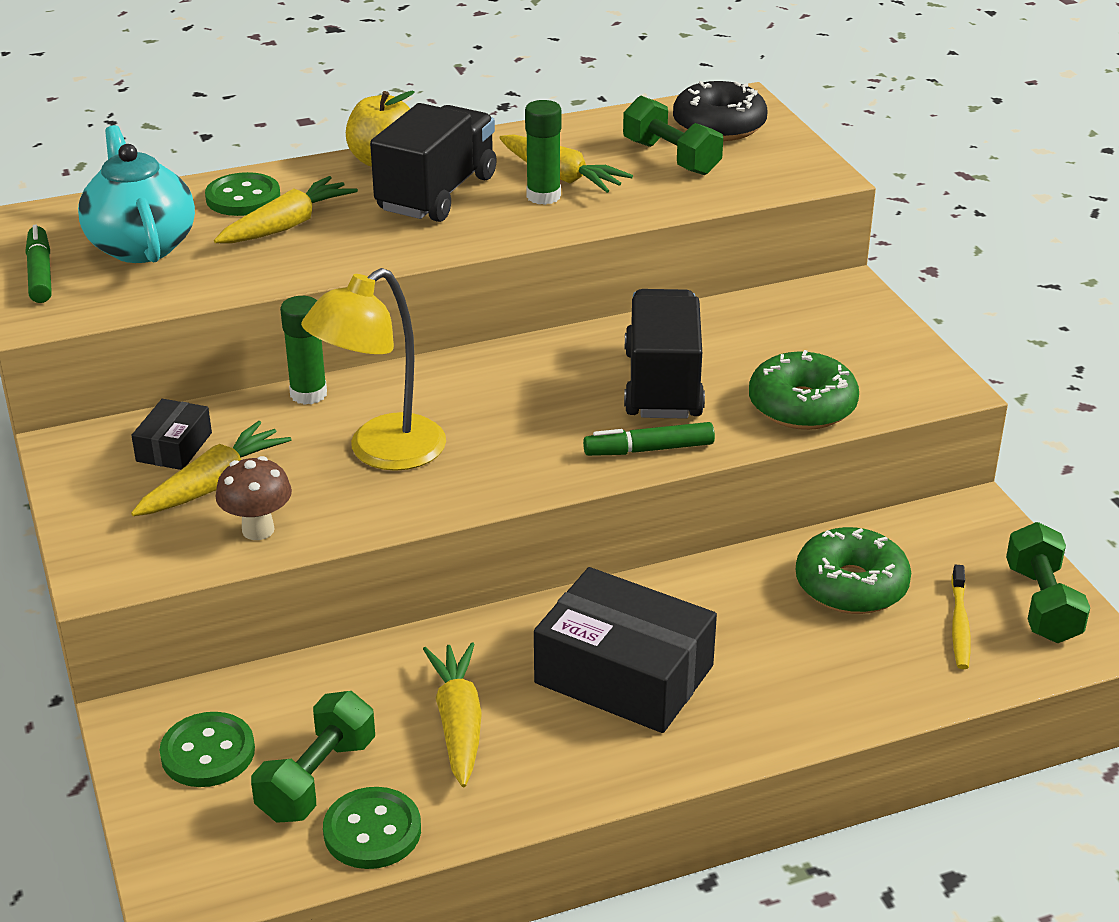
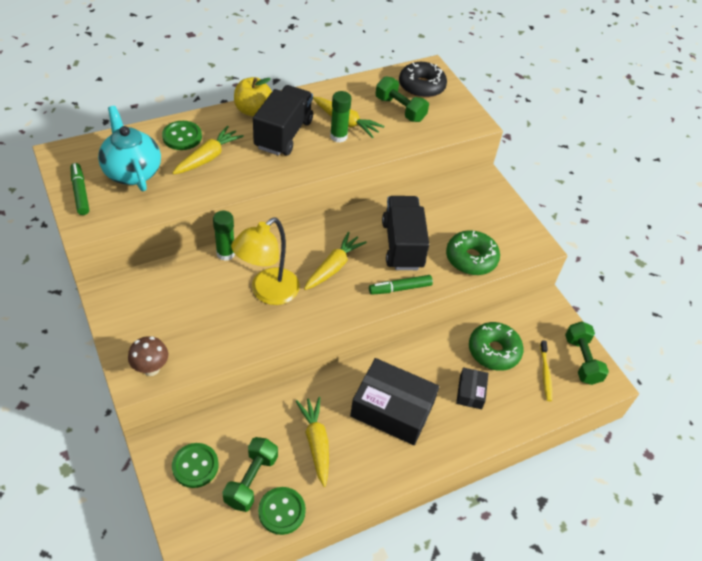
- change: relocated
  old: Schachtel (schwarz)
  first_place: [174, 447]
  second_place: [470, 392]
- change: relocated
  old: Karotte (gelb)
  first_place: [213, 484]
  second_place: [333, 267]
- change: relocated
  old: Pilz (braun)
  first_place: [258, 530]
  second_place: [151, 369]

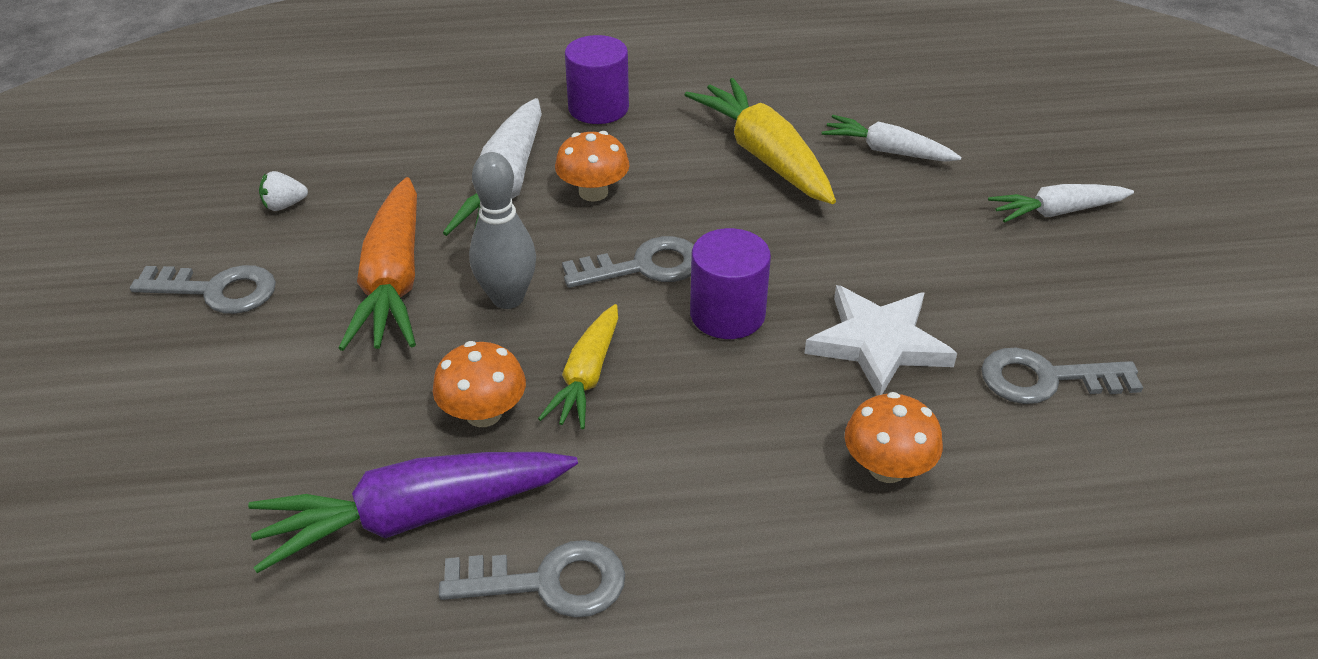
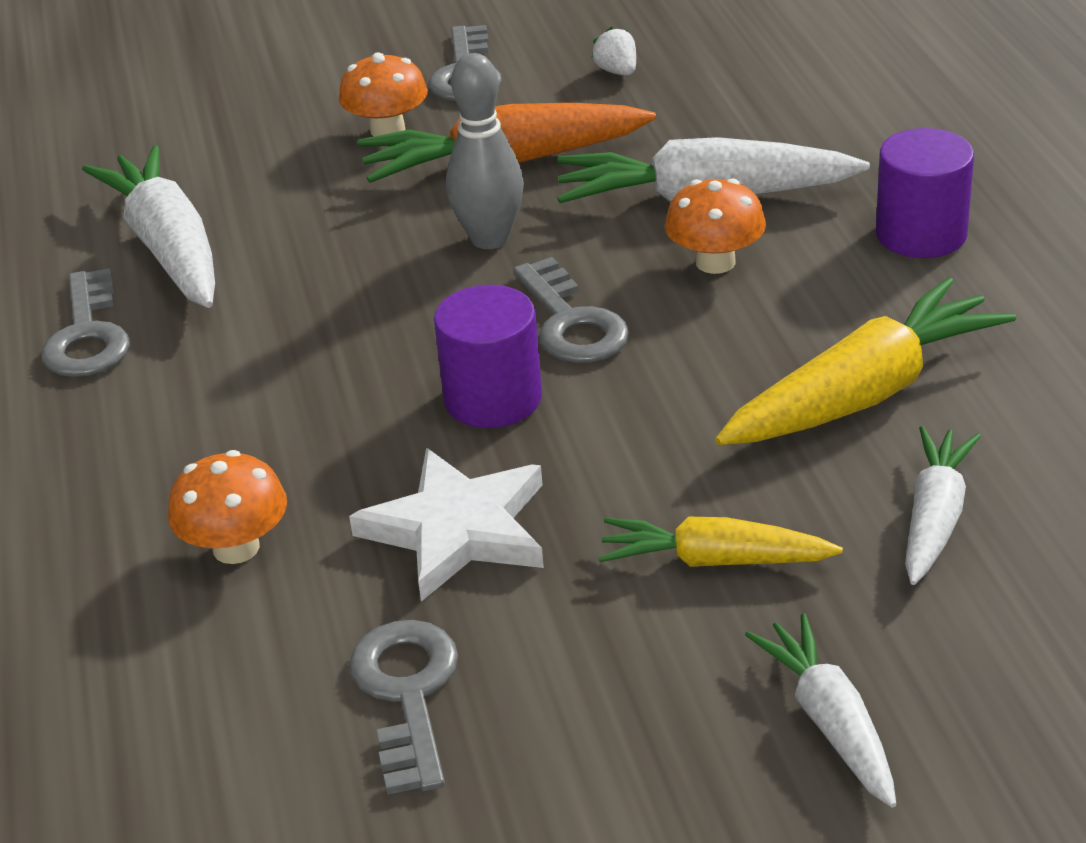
- change: relocated
  old: Karotte (gelb)
  first_place: [586, 377]
  second_place: [714, 560]
- change: relocated
  old: Pilz (orange)
  first_place: [483, 413]
  second_place: [387, 129]
- change: colour
  old: Karotte (lila)
  new: Karotte (weiß)
  first_place: [414, 516]
  second_place: [169, 248]

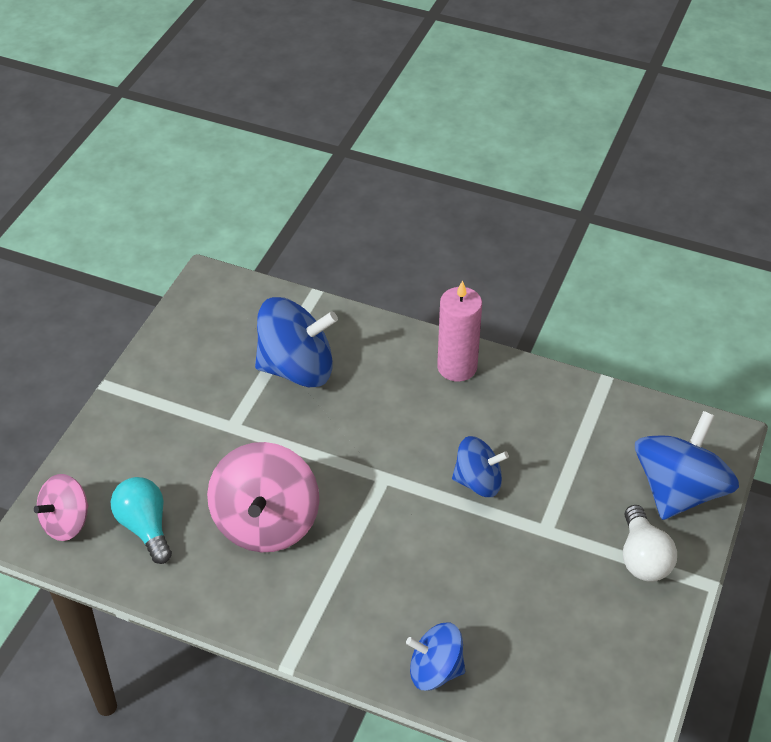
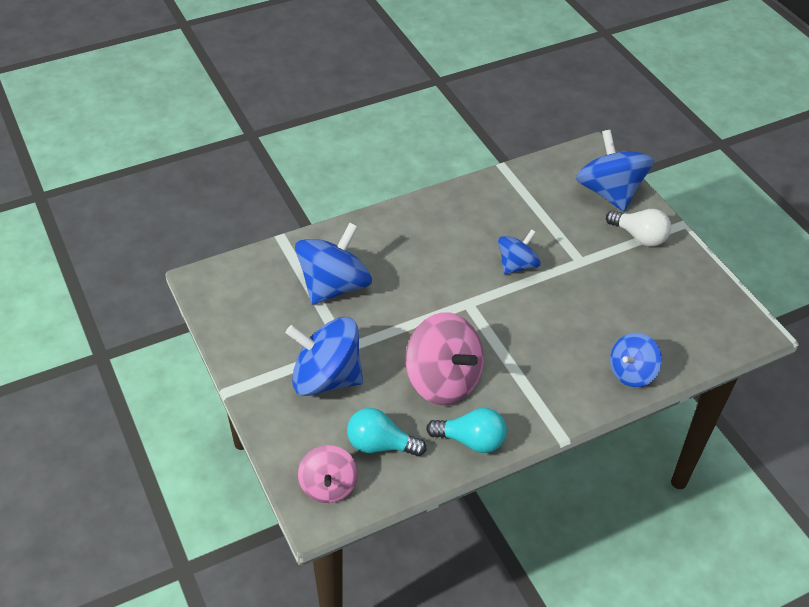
- change: missing
  old: Kerze (rosa)
  first_place: [457, 367]
- change: appeared
  new: Kreisel (blau)
  second_place: [326, 378]
- change: appeared
  new: Glühbirne (türkis)
  second_place: [471, 440]

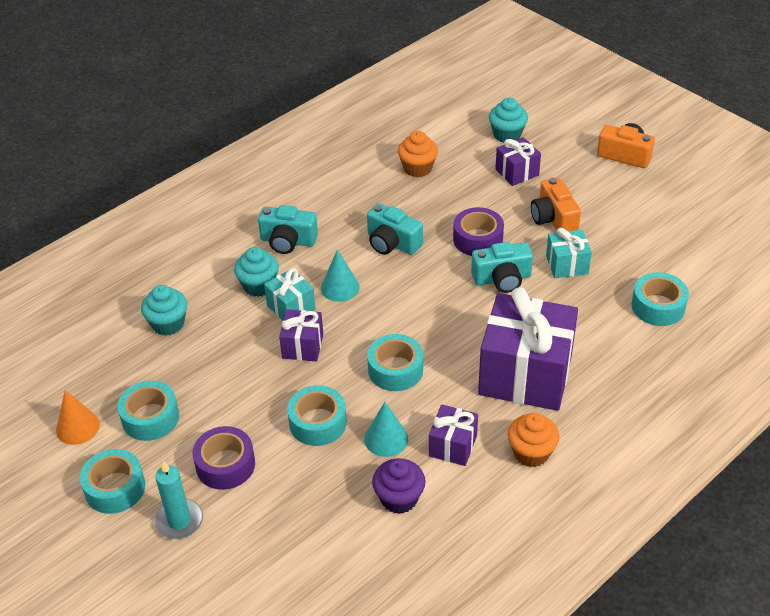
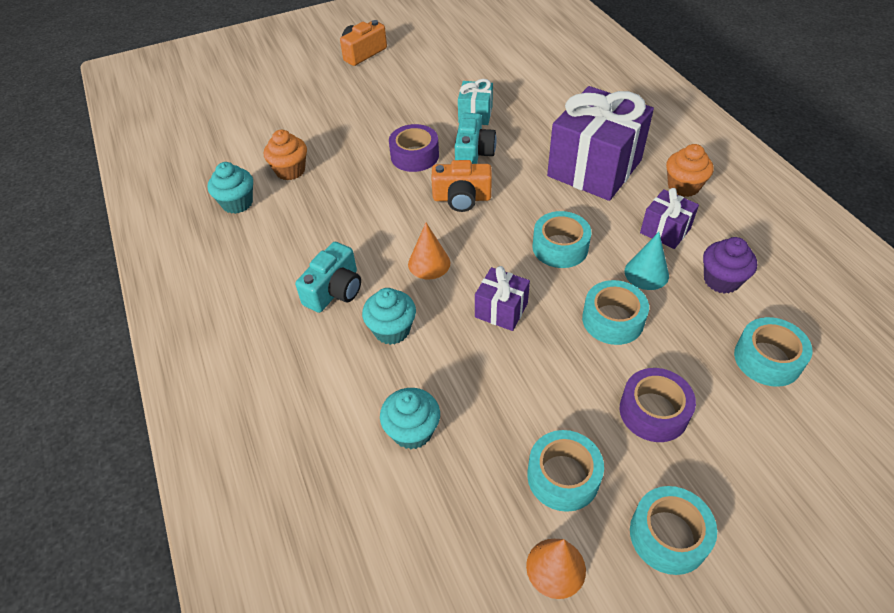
- change: relocated
  old: Muffin (türkis)
  first_place: [507, 135]
  second_place: [237, 203]
- change: missing
  old: Geschenk (lila)
  first_place: [517, 172]
- change: relocated
  old: Kamera (orange)
  first_place: [553, 219]
  second_place: [462, 198]
- change: missing
  old: Kamera (türkis)
  first_place: [392, 243]
- change: colour
  old: Kegel (türkis)
  new: Kegel (orange)
  first_place: [340, 287]
  second_place: [429, 263]
- change: missing
  old: Geschenk (türkis)
  first_place: [291, 307]
- change: relocated
  old: Klebeband (türkis)
  first_place: [658, 306]
  second_place: [767, 359]
- change: missing
  old: Kerze (türkis)
  first_place: [179, 521]

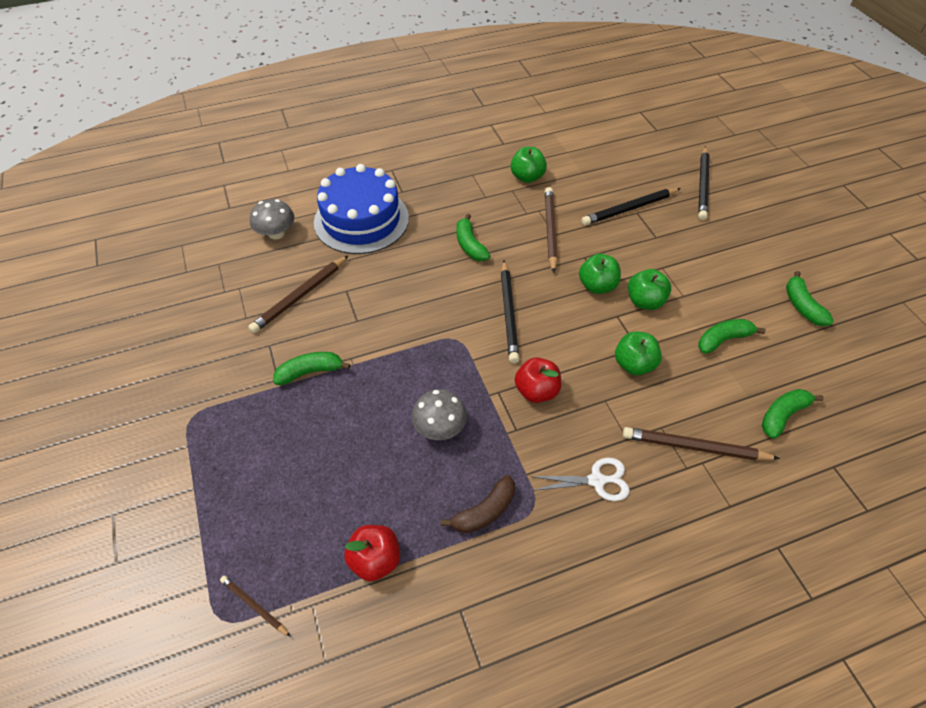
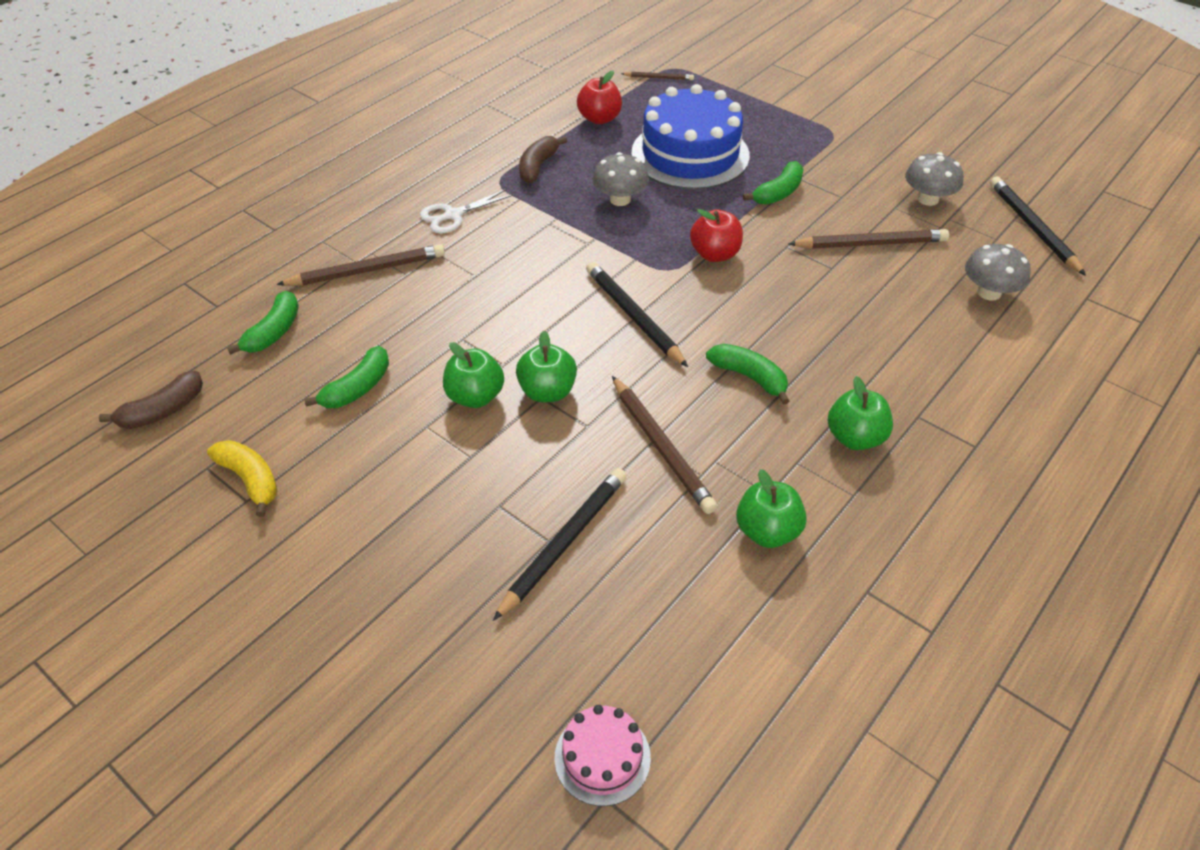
- change: relocated
  old: Bleistift (schwarz)
  first_place: [703, 185]
  second_place: [1032, 227]
- change: relocated
  old: Kuchen (blau)
  first_place: [361, 220]
  second_place: [690, 154]
- change: spun
  old: Bleistift (braun)
  first_place: [300, 296]
  second_place: [871, 244]
  degrees: 75
- change: colour
  old: Banane (grün)
  new: Banane (gelb)
  first_place: [802, 306]
  second_place: [250, 480]
- change: relocated
  old: Apfel (grün)
  first_place: [634, 364]
  second_place: [855, 437]
- change: relocated
  old: Apfel (rot)
  first_place: [536, 391]
  second_place: [715, 254]
- change: appeared
  new: Pilz (grau)
  second_place: [927, 199]
- change: appeared
  new: Banane (braun)
  second_place: [162, 411]
- change: appeared
  new: Kuchen (rosa)
  second_place: [602, 757]

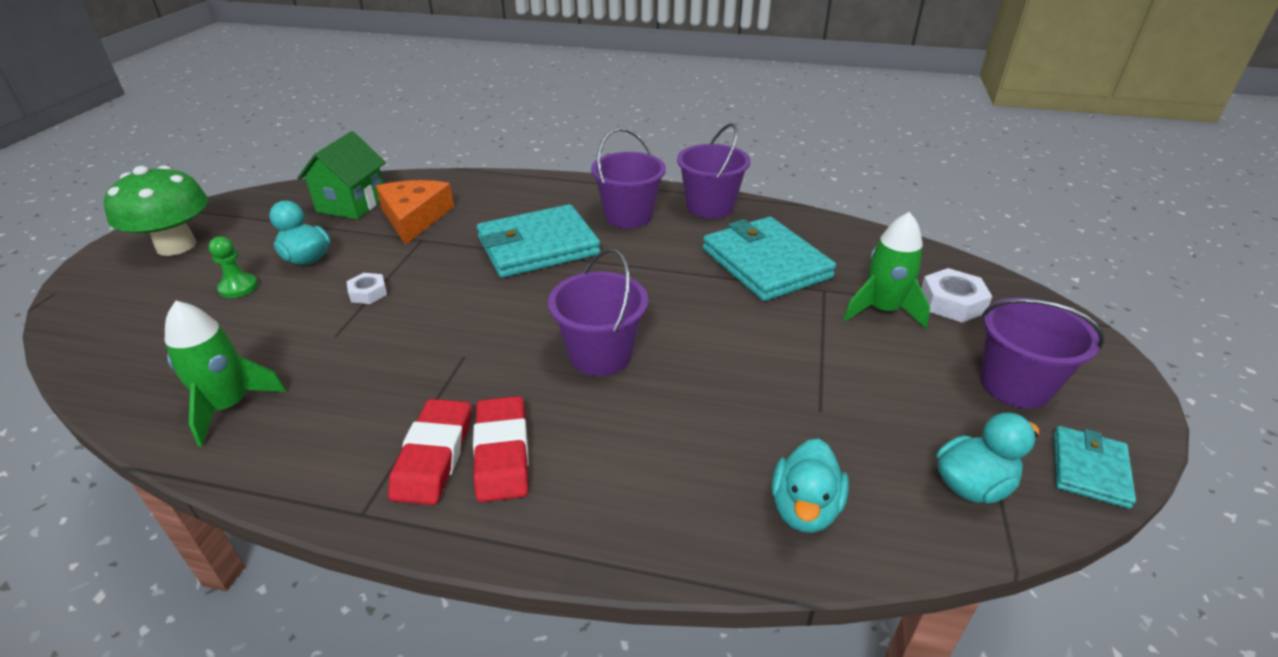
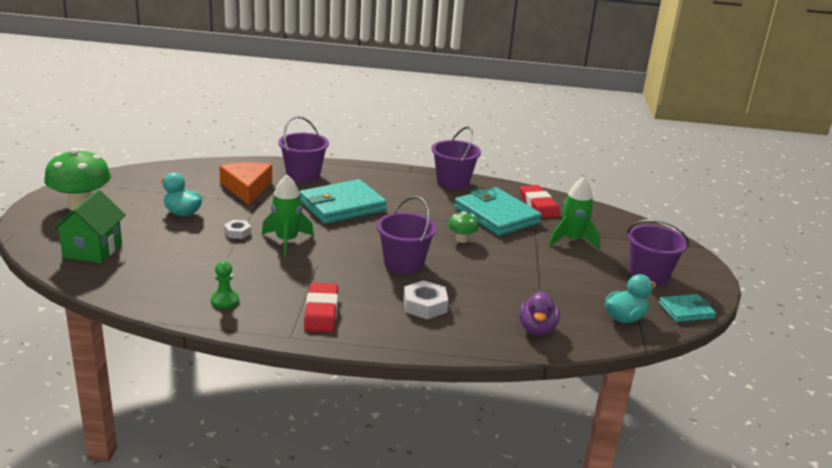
- change: relocated
  old: Eimer (lila)
  first_place: [628, 216]
  second_place: [303, 175]
- change: relocated
  old: Haus (grün)
  first_place: [352, 204]
  second_place: [92, 250]
- change: relocated
  old: Bauer (grün)
  first_place: [238, 287]
  second_place: [225, 300]
- change: relocated
  old: Sechskantmutter (weiß)
  first_place: [952, 302]
  second_place: [425, 305]
- change: relocated
  old: Rakete (grün)
  first_place: [229, 406]
  second_place: [286, 241]
- change: relocated
  old: Radiergummi (rot)
  first_place: [502, 453]
  second_place: [538, 205]
- change: spun
  old: Geldbörse (türkis)
  first_place: [1089, 469]
  second_place: [686, 310]
  degrees: 60
- change: colour
  old: Ente (türkis)
  new: Ente (lila)
  first_place: [804, 509]
  second_place: [537, 329]
- change: appeared
  new: Pilz (grün)
  second_place: [461, 239]

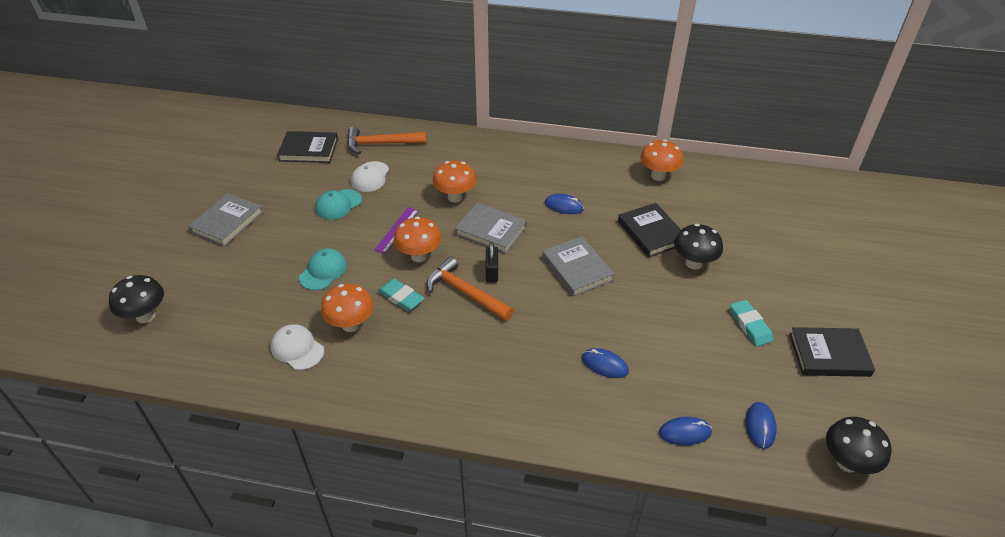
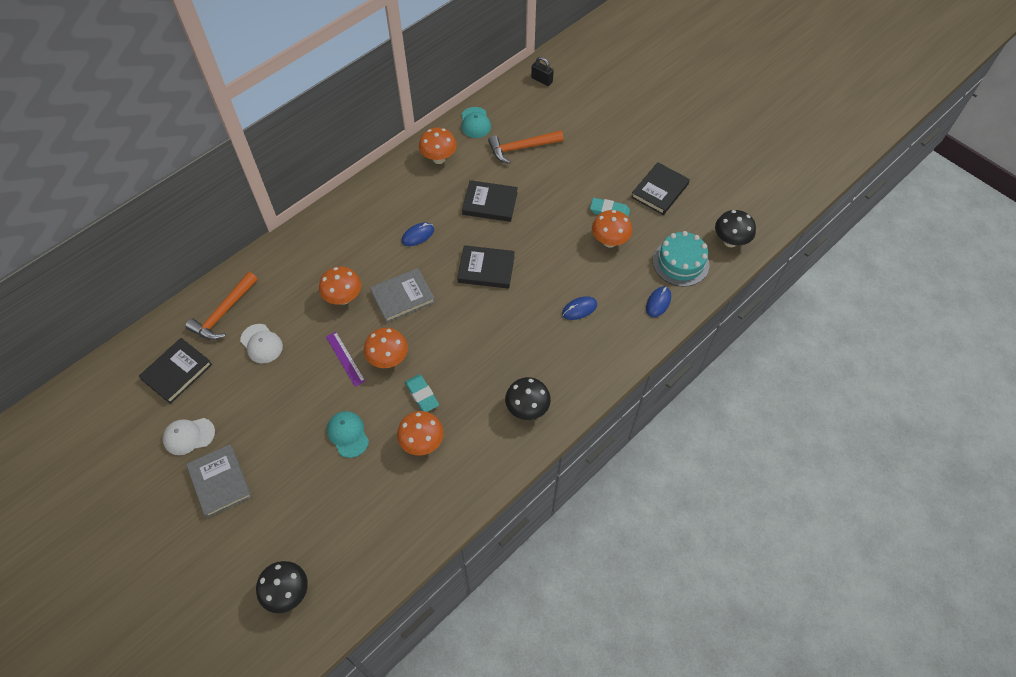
- change: relocated
  old: Kappe (türkis)
  first_place: [338, 204]
  second_place: [475, 123]
- change: relocated
  old: Pilz (schwarz)
  first_place: [693, 263]
  second_place: [527, 409]
- change: colour
  old: Buch (grau)
  new: Buch (schwarz)
  first_place: [577, 269]
  second_place: [486, 269]
- change: relocated
  old: Vorhängeschloss (schwarz)
  first_place: [492, 272]
  second_place: [542, 80]
- change: relocated
  old: Hammer (orange)
  first_place: [465, 293]
  second_place: [521, 148]
- change: spun
  old: Radiergummi (türkis)
  first_place: [401, 297]
  second_place: [422, 395]
  degrees: 75
- change: relocated
  old: Kappe (weiß)
  first_place: [297, 349]
  second_place: [189, 436]
- change: exchanged
  old: Computermaus (blau)
  new: Kuchen (türkis)
  first_place: [760, 426]
  second_place: [680, 262]
- change: appeared
  new: Pilz (orange)
  second_place: [609, 241]

